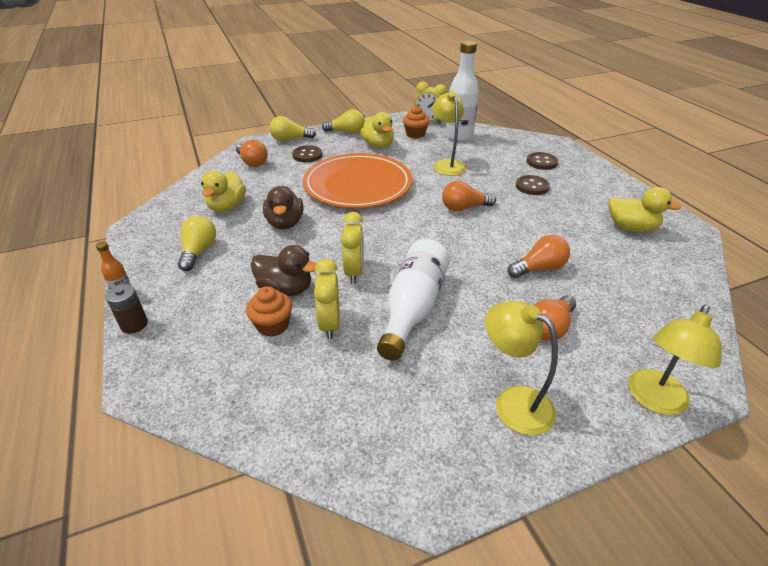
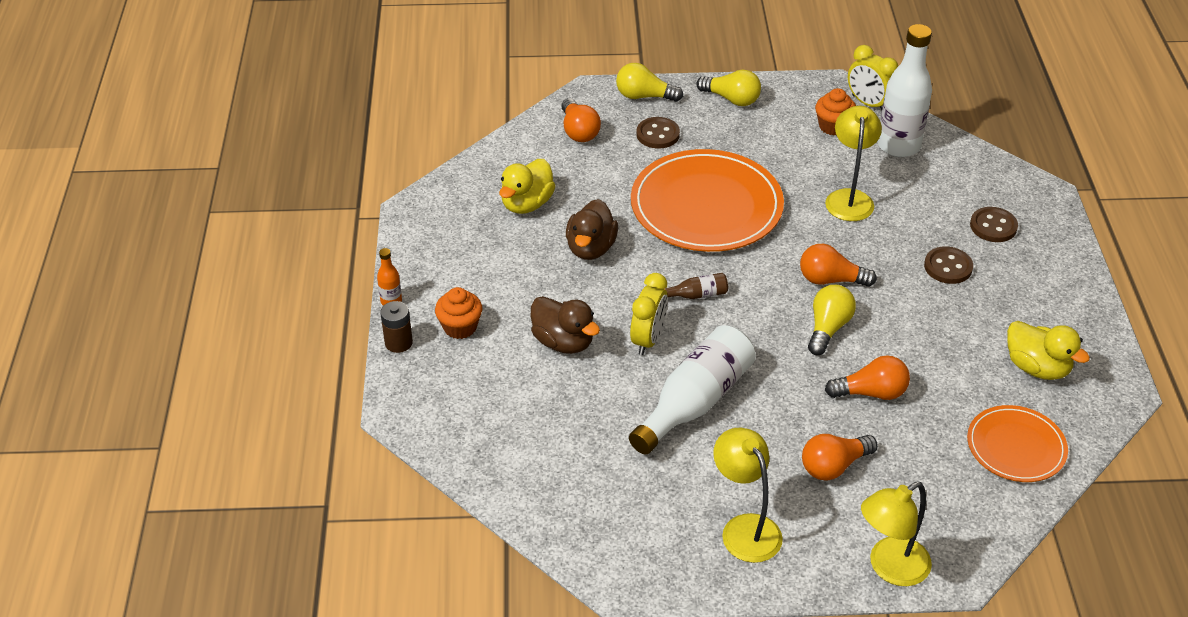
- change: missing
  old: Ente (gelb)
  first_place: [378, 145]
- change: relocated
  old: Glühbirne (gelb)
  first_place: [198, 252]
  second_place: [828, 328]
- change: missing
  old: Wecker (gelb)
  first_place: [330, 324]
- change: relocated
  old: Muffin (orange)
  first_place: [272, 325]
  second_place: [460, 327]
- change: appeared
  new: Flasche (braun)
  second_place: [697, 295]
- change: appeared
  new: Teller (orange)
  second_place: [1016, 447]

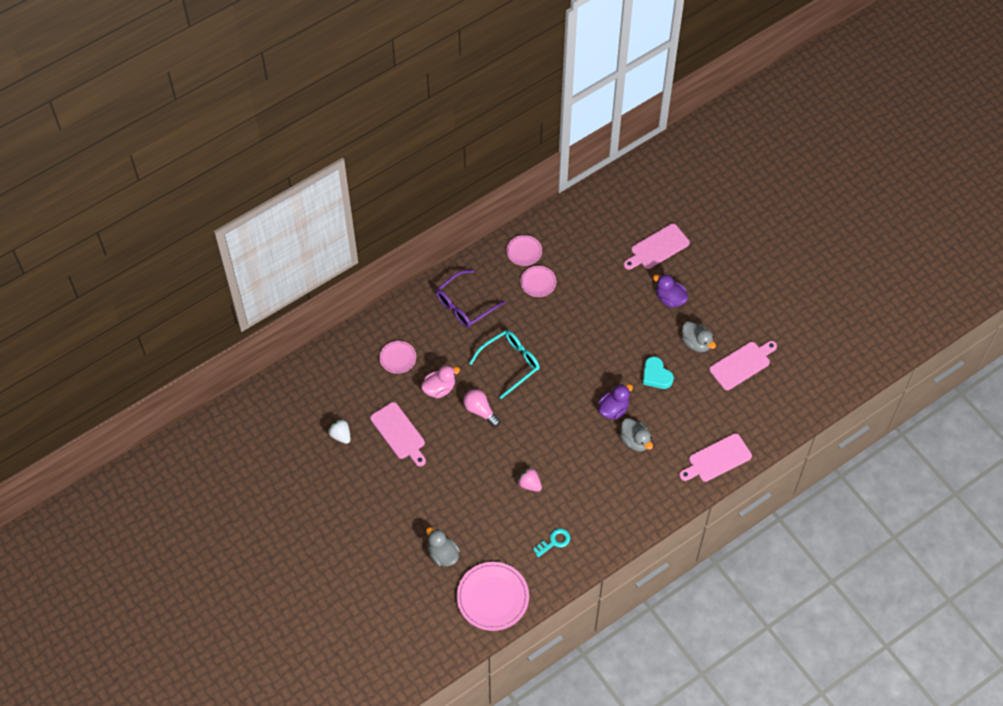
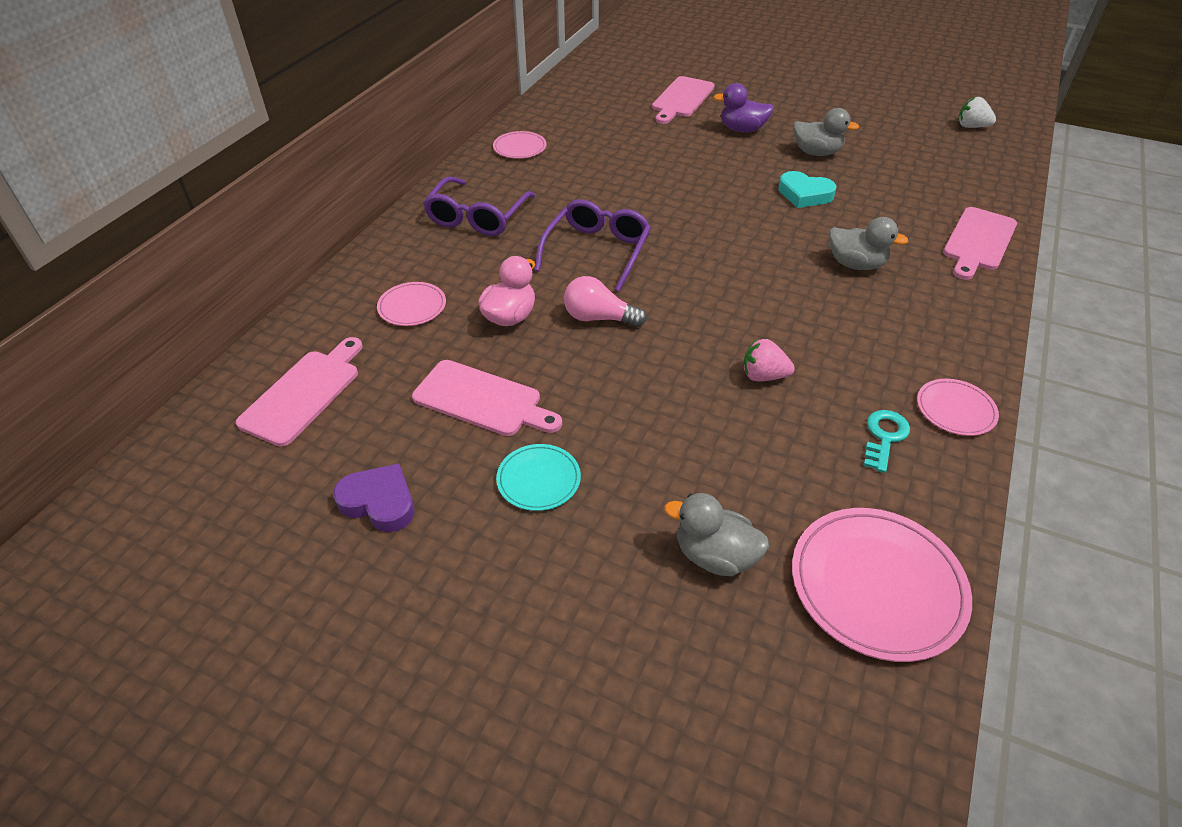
- change: relocated
  old: Teller (rosa)
  first_place: [538, 282]
  second_place: [955, 409]
- change: colour
  old: Brille (türkis)
  new: Brille (lila)
  first_place: [509, 364]
  second_place: [596, 251]
- change: relocated
  old: Schneidebrett (rosa)
  first_place: [742, 364]
  second_place: [304, 393]
- change: missing
  old: Ente (lila)
  first_place: [613, 409]
- change: relocated
  old: Erdbeere (weiß)
  first_place: [341, 435]
  second_place: [971, 127]
- change: appeared
  new: Teller (türkis)
  second_place: [538, 479]
- change: appeared
  new: Herz (lila)
  second_place: [379, 502]

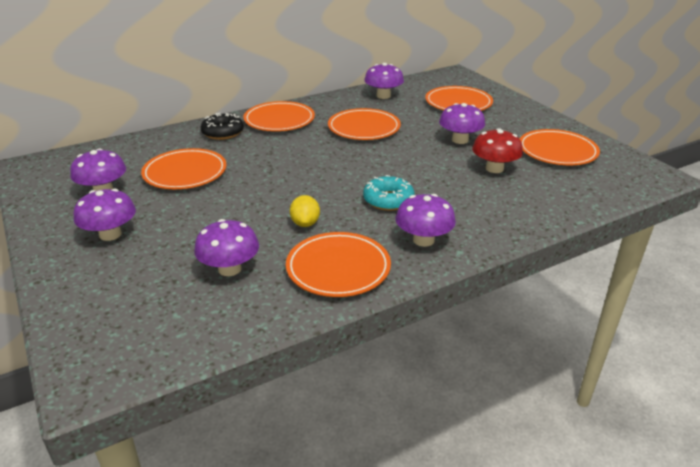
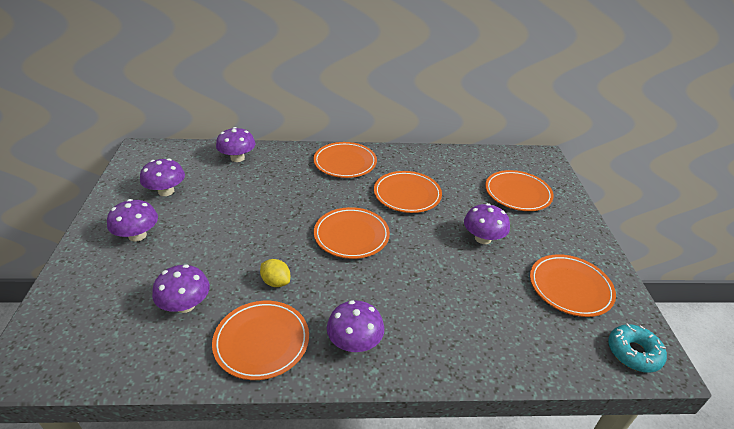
- change: relocated
  old: Pilz (lila)
  first_place: [383, 96]
  second_place: [237, 158]
- change: missing
  old: Donut (schwarz)
  first_place: [223, 133]
- change: missing
  old: Pilz (rot)
  first_place: [494, 168]
- change: relocated
  old: Teller (orange)
  first_place: [185, 173]
  second_place: [351, 235]
- change: relocated
  old: Donut (türkis)
  first_place: [388, 200]
  second_place: [633, 353]
- change: spun
  old: Zitrone (gelb)
  first_place: [305, 223]
  second_place: [276, 282]
  degrees: -75

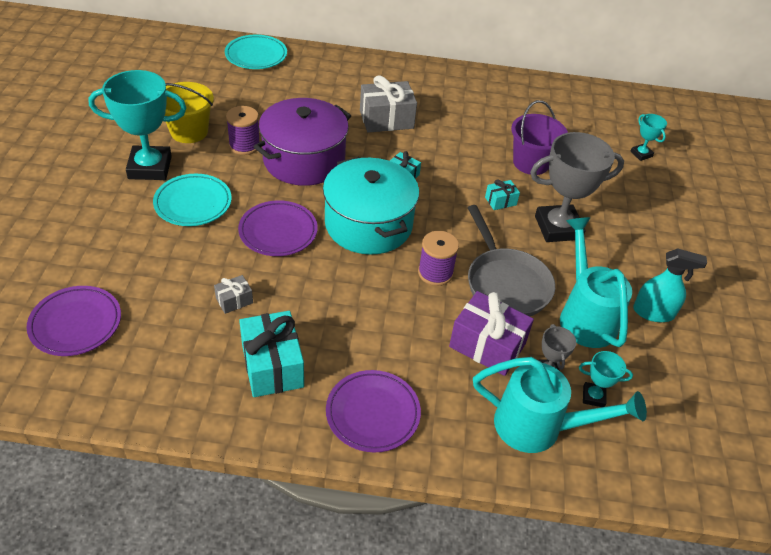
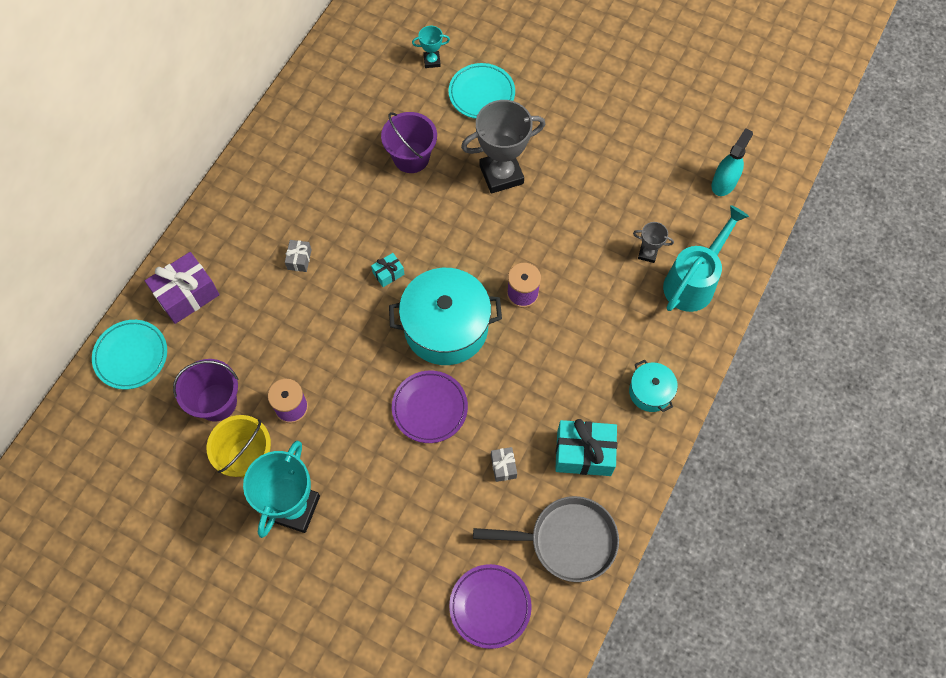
- change: size
  old: Geschenk (grau)
  first_place: [386, 119]
  second_place: [299, 259]
  factor: 0.5
- change: missing
  old: Kochtopf (lila)
  first_place: [304, 160]
- change: spun
  old: Pokal (grau)
  first_place: [558, 228]
  second_place: [501, 174]
  degrees: 60
- change: relocated
  old: Teller (türkis)
  first_place: [193, 203]
  second_place: [481, 94]
- change: missing
  old: Geschenk (türkis)
  first_place: [500, 201]
- change: relocated
  old: Pfanne (grau)
  first_place: [505, 284]
  second_place: [567, 541]
- change: missing
  old: Gießkanne (türkis)
  first_place: [585, 316]
- change: relocated
  old: Sprühflasche (türkis)
  first_place: [653, 312]
  second_place: [724, 183]
- change: relocated
  old: Geschenk (lila)
  first_place: [487, 345]
  second_place: [187, 295]
- change: missing
  old: Pokal (türkis)
  first_place: [593, 396]
- change: exchanged
  old: Teller (lila)
  new: Kochtopf (türkis)
  first_place: [372, 413]
  second_place: [650, 392]
- change: appeared
  new: Eimer (lila)
  second_place: [217, 402]

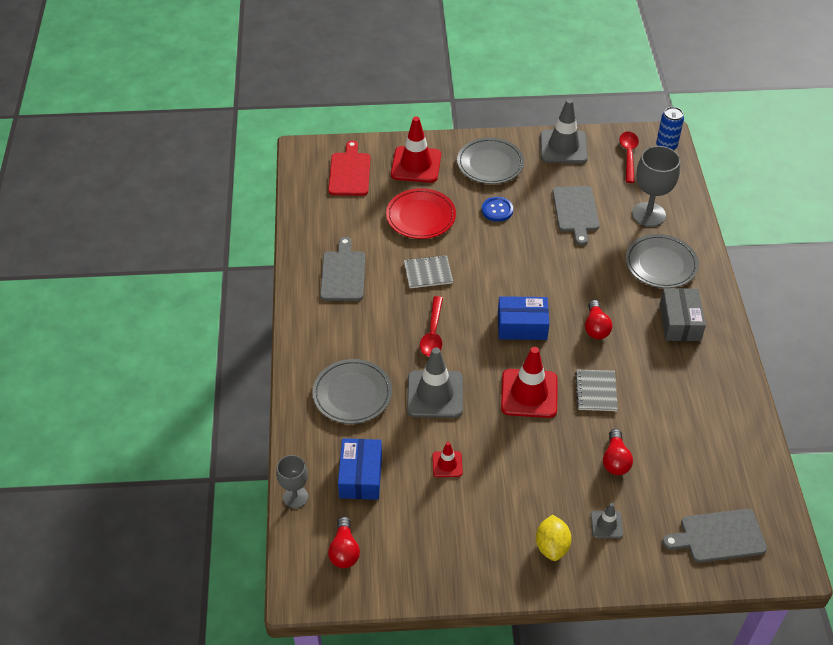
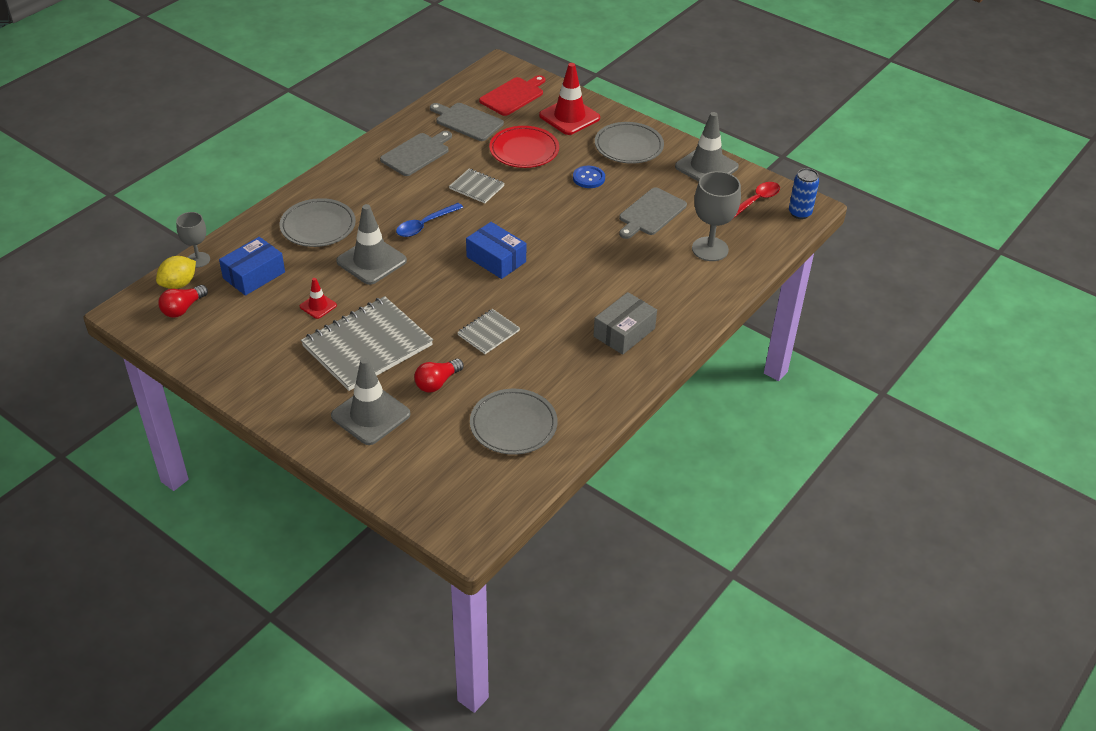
- change: relocated
  old: Teller (grau)
  first_place: [661, 264]
  second_place: [513, 425]
- change: colour
  old: Löffel (rot)
  new: Löffel (blau)
  first_place: [433, 333]
  second_place: [425, 225]
- change: missing
  old: Glühbirne (rot)
  first_place: [596, 327]
- change: missing
  old: Leitkegel (rot)
  first_place: [529, 393]
- change: size
  old: Leitkegel (grau)
  first_place: [606, 524]
  second_place: [370, 415]
  factor: 1.98
- change: relocated
  old: Schneidebrett (grau)
  first_place: [719, 536]
  second_place: [467, 121]
- change: relocated
  old: Zitrone (gelb)
  first_place: [552, 546]
  second_place: [179, 284]
- change: appeared
  new: Notizbuch (grau)
  second_place: [367, 346]

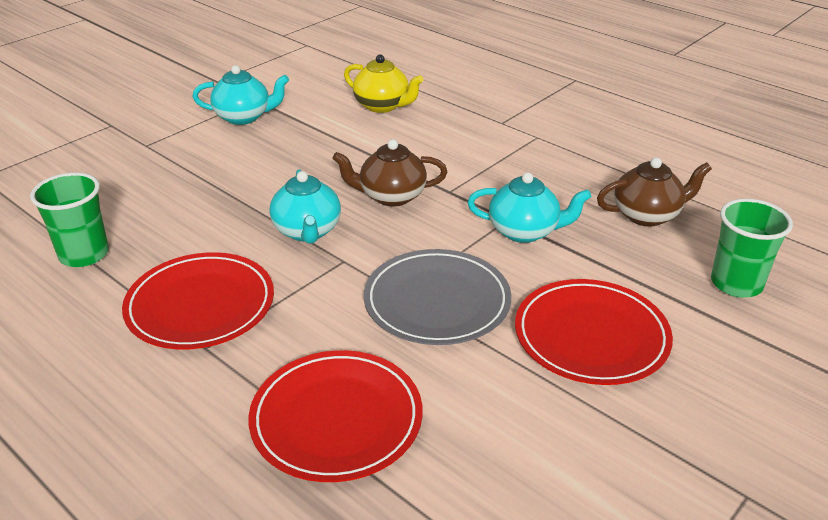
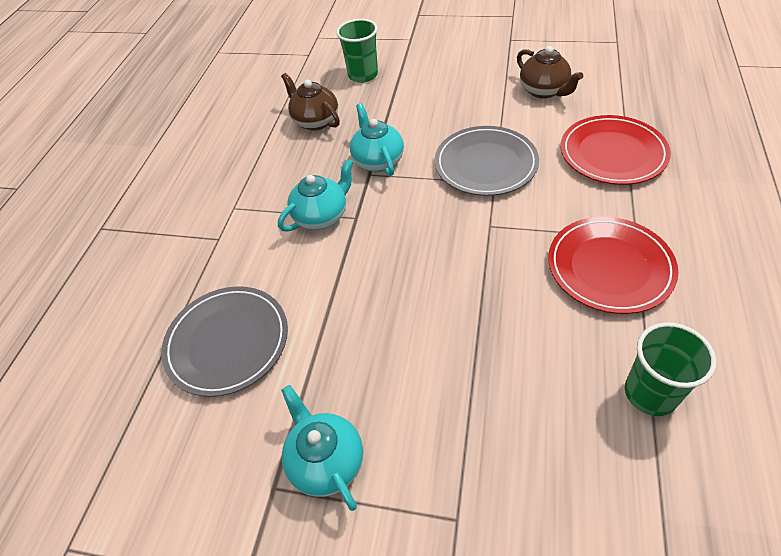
- change: exchanged
  old: Teekanne (gelb)
  new: Teller (grau)
  first_place: [382, 106]
  second_place: [227, 342]
- change: relocated
  old: Teekanne (braun)
  first_place: [391, 196]
  second_place: [544, 91]
- change: relocated
  old: Teekanne (türkis)
  first_place: [307, 231]
  second_place: [322, 216]
- change: missing
  old: Teller (rot)
  first_place: [591, 336]

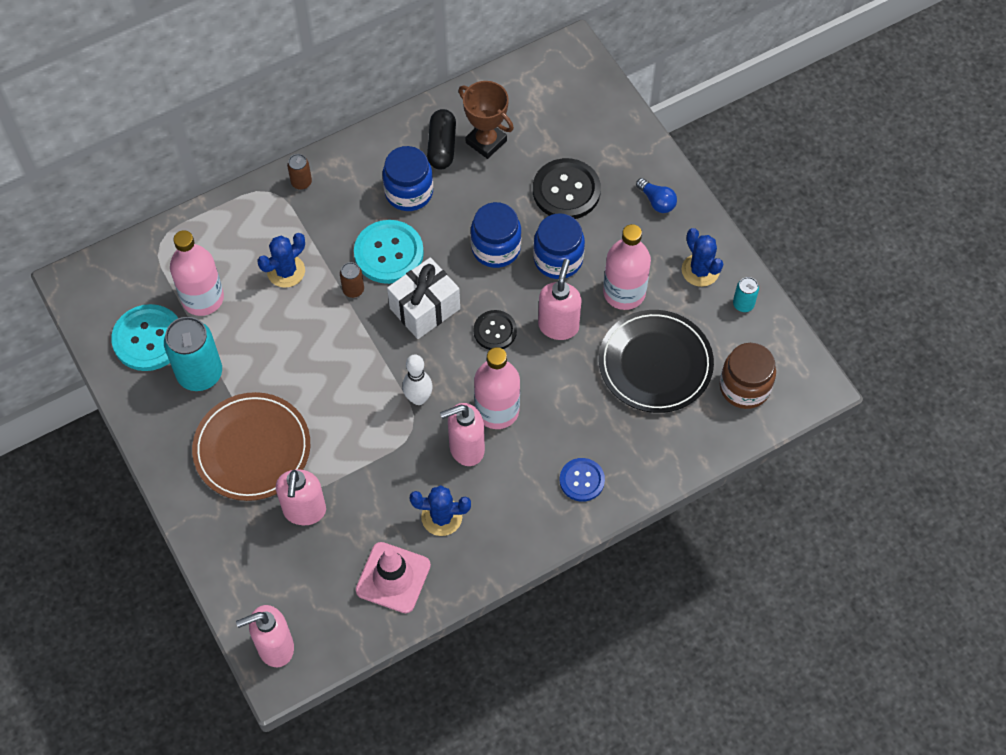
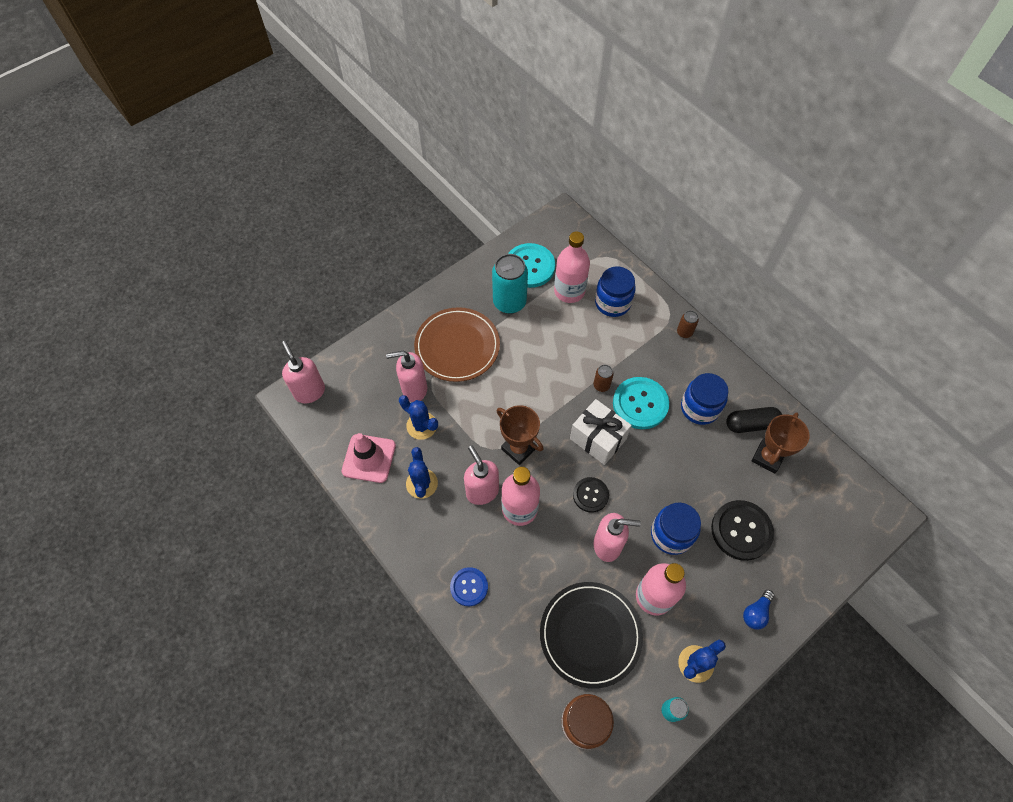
- change: relocated
  old: Einmachglas (blau)
  first_place: [496, 248]
  second_place: [612, 302]
- change: relocated
  old: Kaktus (blau)
  first_place: [286, 271]
  second_place: [421, 426]
- change: exchanged
  old: Bowlingkegel (weiß)
  new: Pokal (braun)
  first_place: [418, 398]
  second_place: [518, 448]

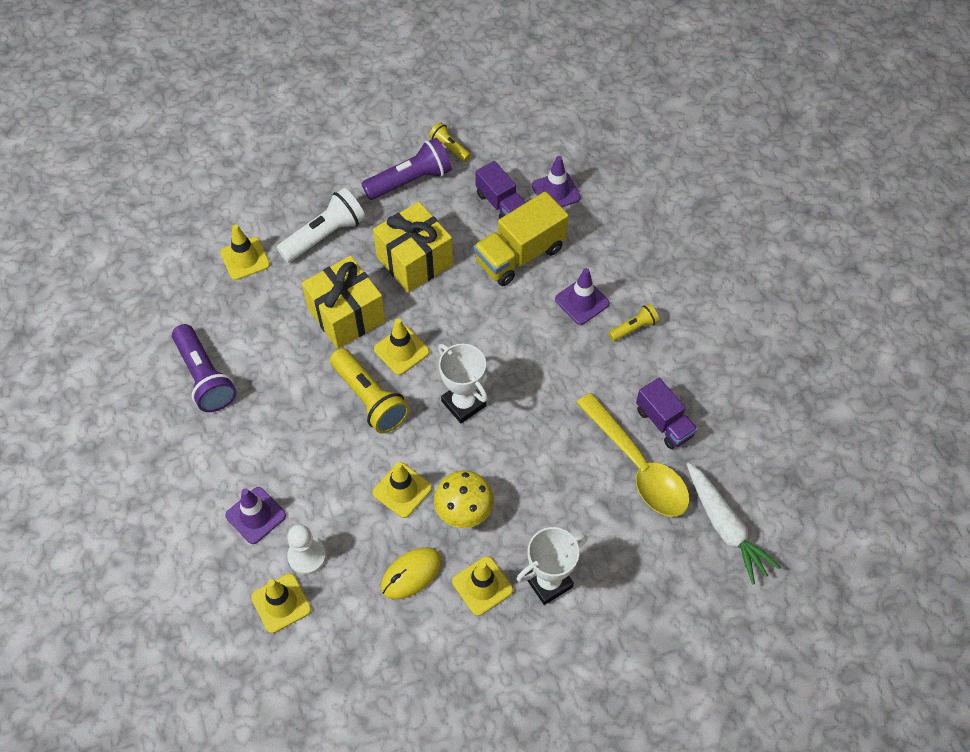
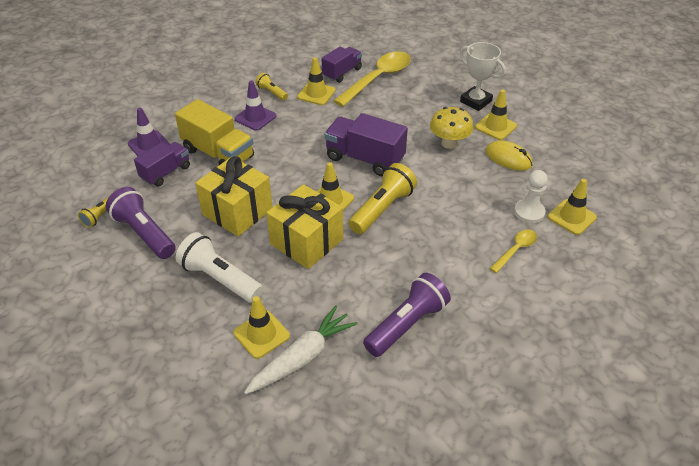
- change: exchanged
  old: Pokal (weiß)
  new: Lastwagen (lila)
  first_place: [463, 403]
  second_place: [364, 159]
- change: relocated
  old: Leitkegel (gelb)
  first_place: [402, 490]
  second_place: [316, 94]
- change: relocated
  old: Karotte (weiß)
  first_place: [725, 527]
  second_place: [302, 357]
- change: exchanged
  old: Leitkegel (lila)
  new: Löffel (gelb)
  first_place: [256, 515]
  second_place: [515, 250]

